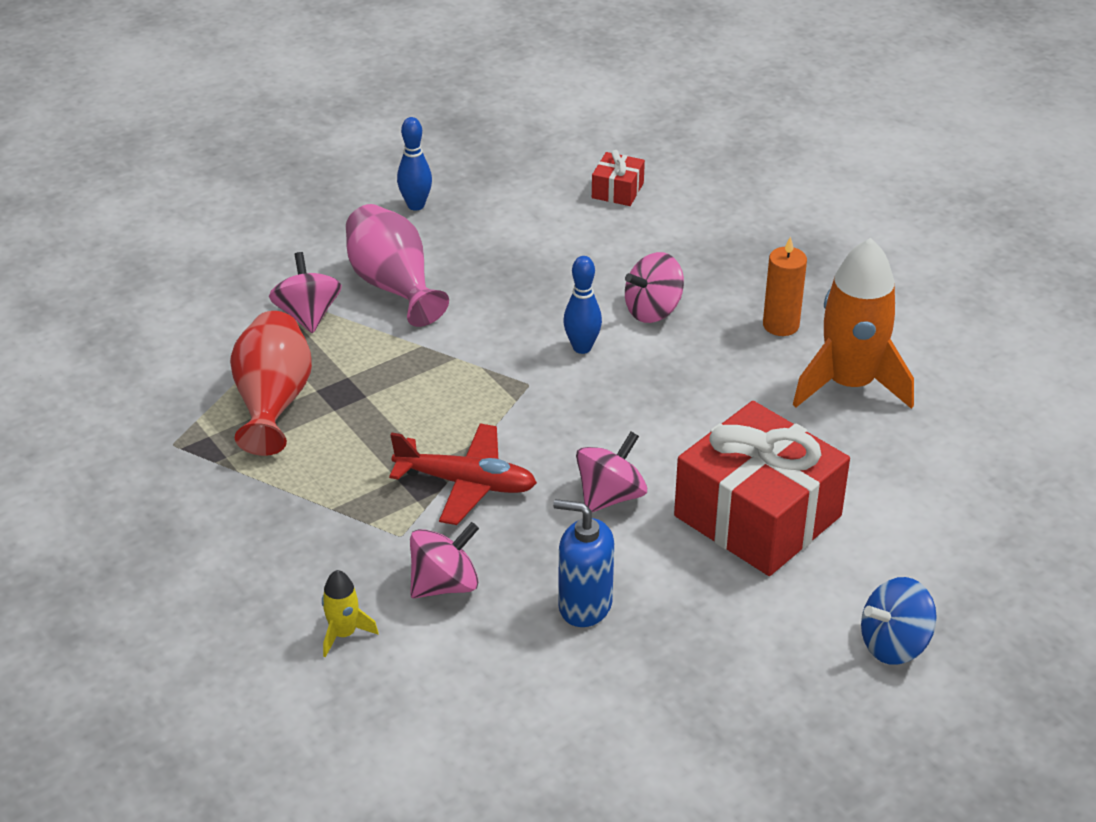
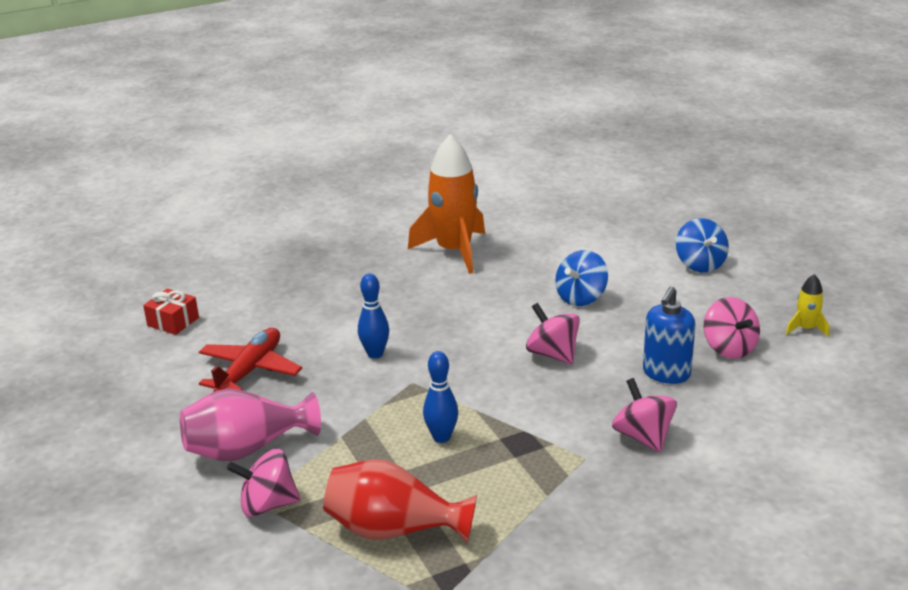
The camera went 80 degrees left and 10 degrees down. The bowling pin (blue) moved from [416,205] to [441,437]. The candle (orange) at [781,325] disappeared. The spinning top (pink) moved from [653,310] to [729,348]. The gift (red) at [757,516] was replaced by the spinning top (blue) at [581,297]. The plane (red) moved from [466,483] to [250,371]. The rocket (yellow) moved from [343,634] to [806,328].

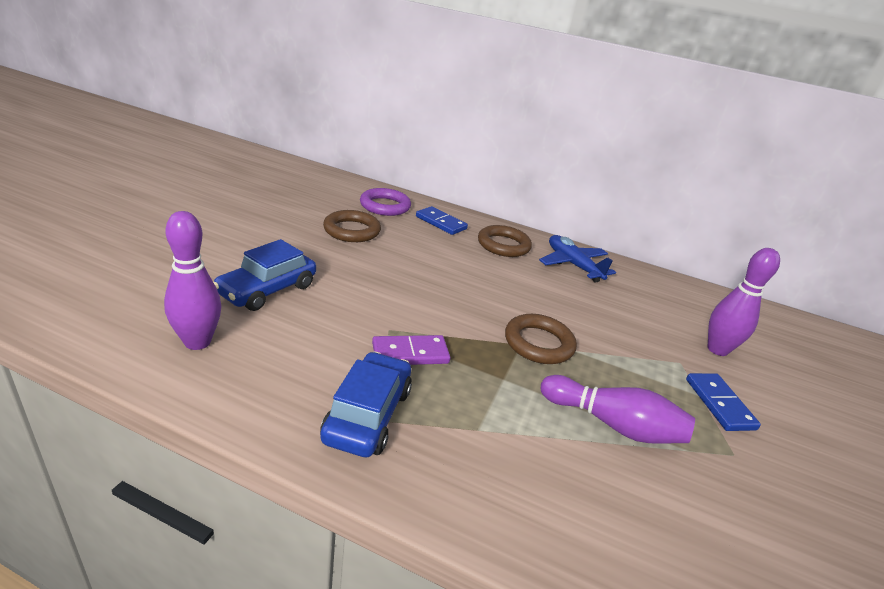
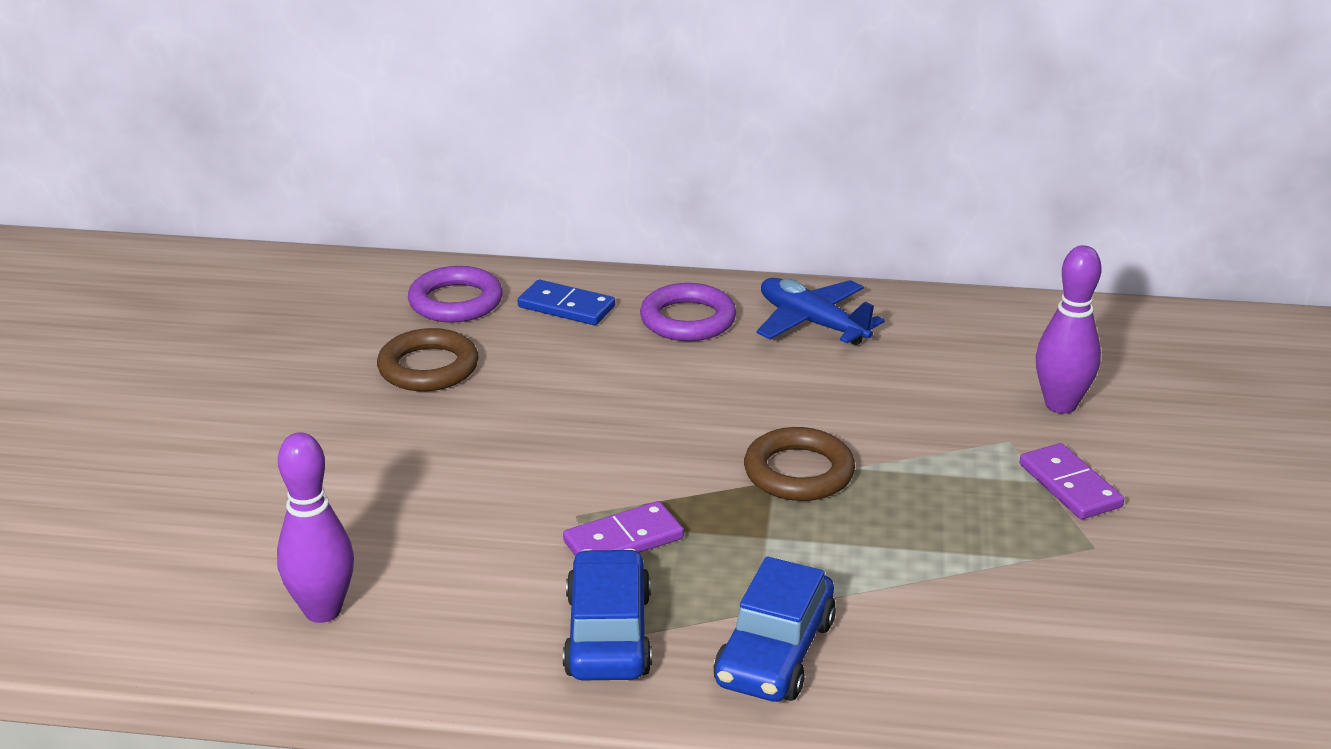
The camera went 10 degrees left and 0 degrees up. The ring (brown) at [503,245] became the ring (purple) at [688,320]. The car (blue) moved from [267,290] to [775,653]. The domino (blue) at [719,404] became the domino (purple) at [1069,486]. The bowling pin (purple) at [613,424] disappeared.

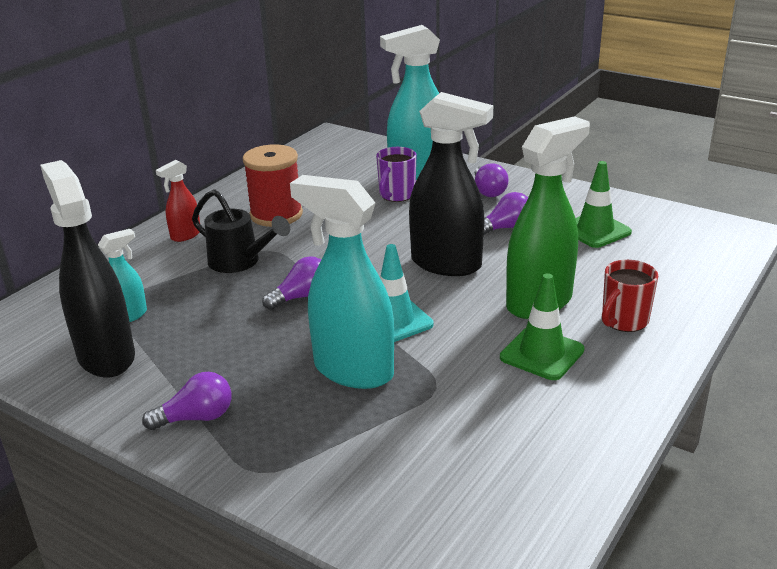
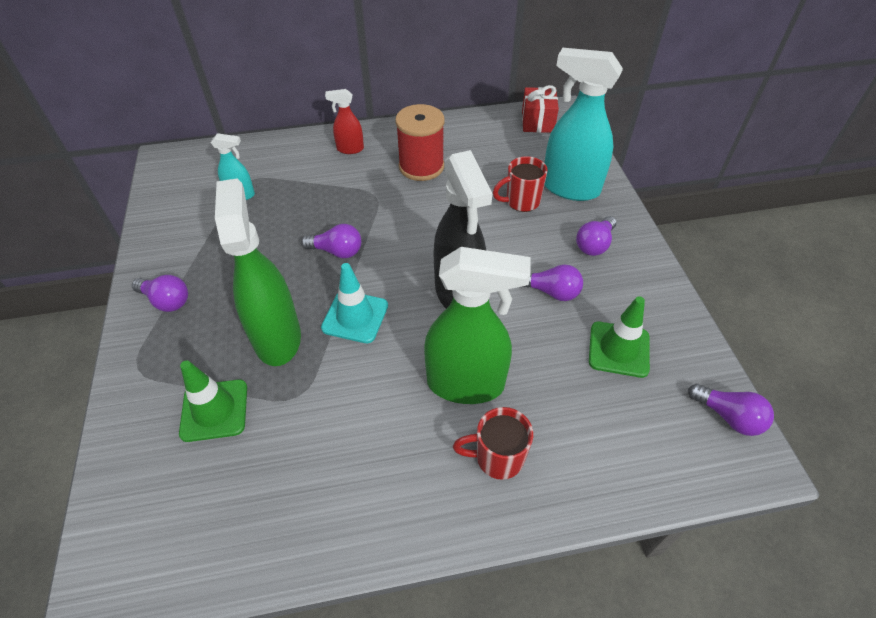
The camera went 45 degrees right and 20 degrees up. The mug (purple) at [396,195] became the mug (red) at [521,202]. The spray bottle (black) at [106,356] disappeared. The spray bottle (turquoise) at [352,370] became the spray bottle (green) at [277,337]. The watering can (black) at [240,262] disappeared. The traffic cone (green) moved from [542,354] to [214,410]. The gift (red) at [537,121] appeared. The light bulb (purple) at [728,417] appeared.

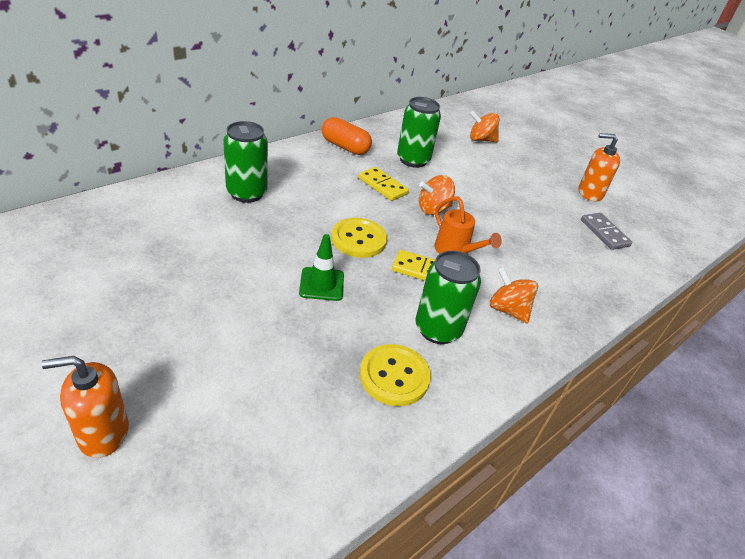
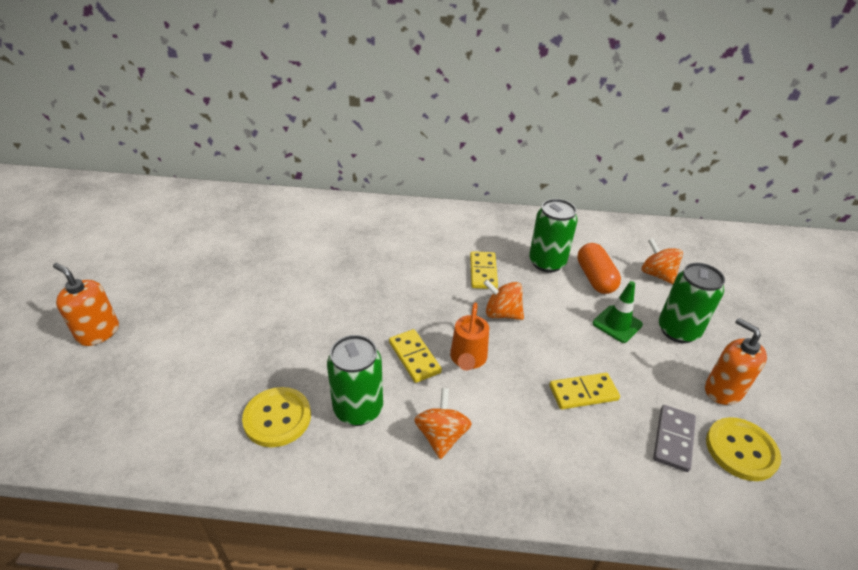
The camera went 50 degrees right and 0 degrees up. The capsule (orange) moved from [345,147] to [595,278]. The can (green) moved from [246,193] to [678,330]. The button (yellow) moved from [358,239] to [741,450]. The traffic cone (green) moved from [321,284] to [617,324]. The domino (yellow) at [583,393] appeared.

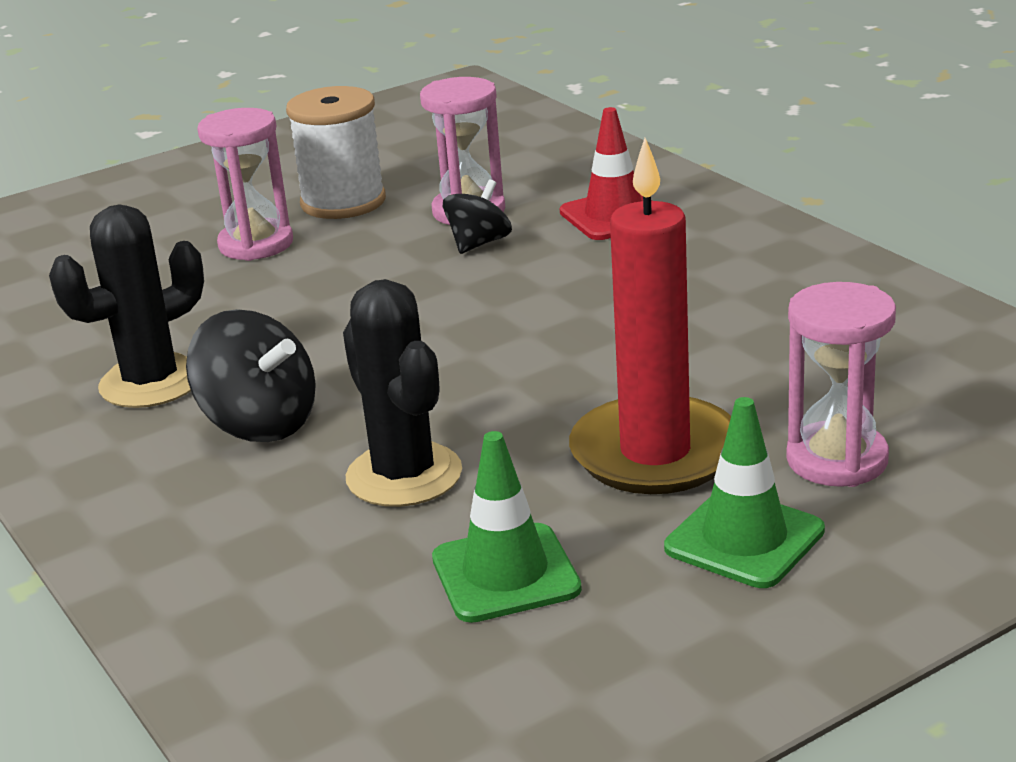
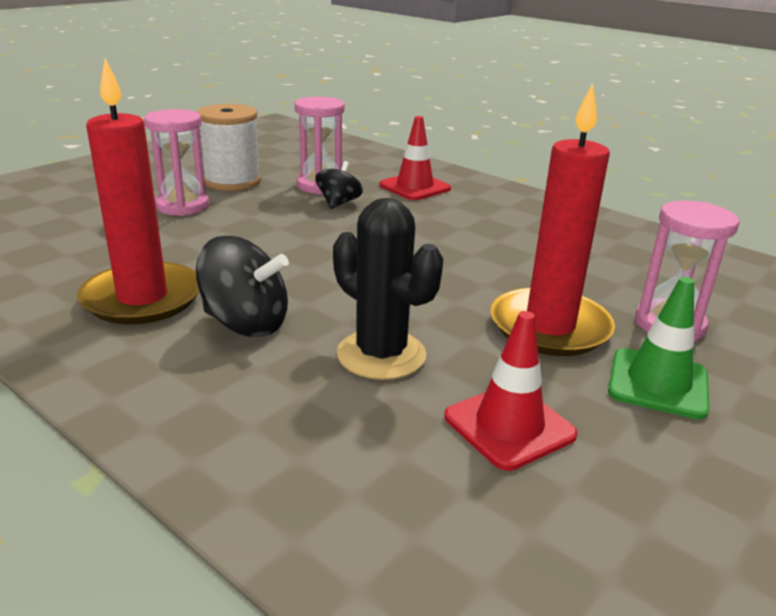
The camera went 20 degrees left and 0 degrees up. The cactus (black) at [151,382] was replaced by the candle (red) at [142,298]. The traffic cone (green) at [505,574] became the traffic cone (red) at [509,426].

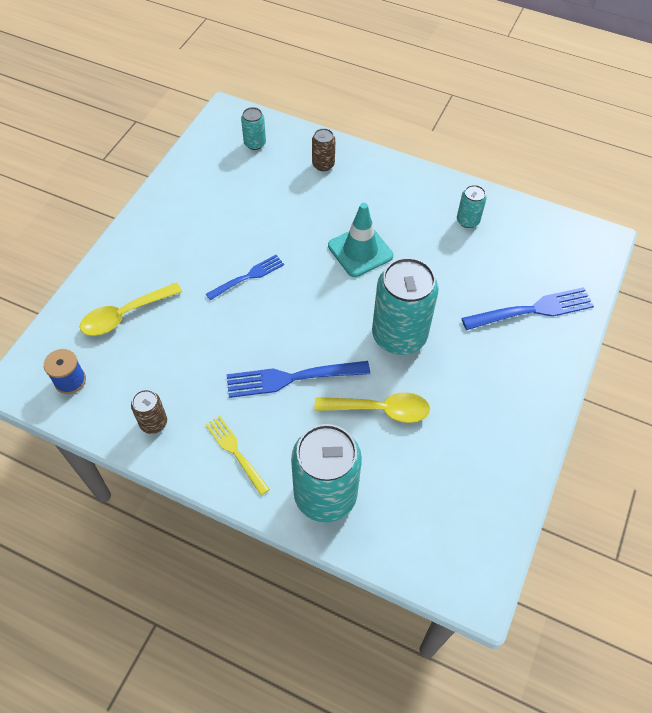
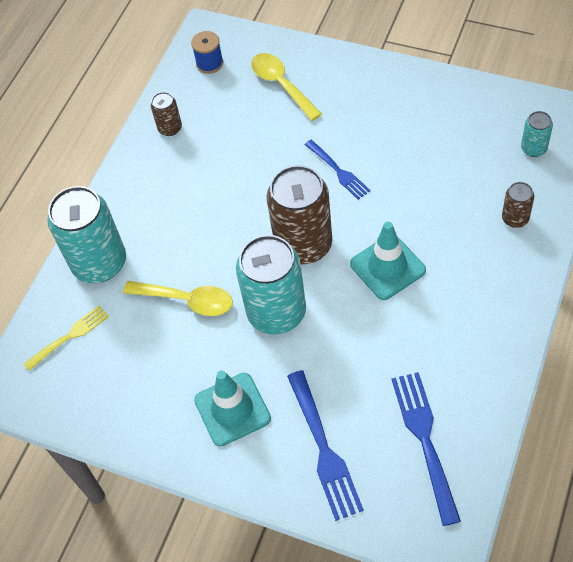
The camera went 95 degrees right and 0 degrees up. The can (turquoise) at [468,221] disappeared. The fork (blue) moved from [293,378] to [425,441]. The spoon (yellow) at [380,410] turned 75 degrees counterclockwise. The fork (yellow) moved from [236,452] to [69,337]. The can (brown) at [303,244] appeared. The traffic cone (turquoise) at [232,409] appeared.

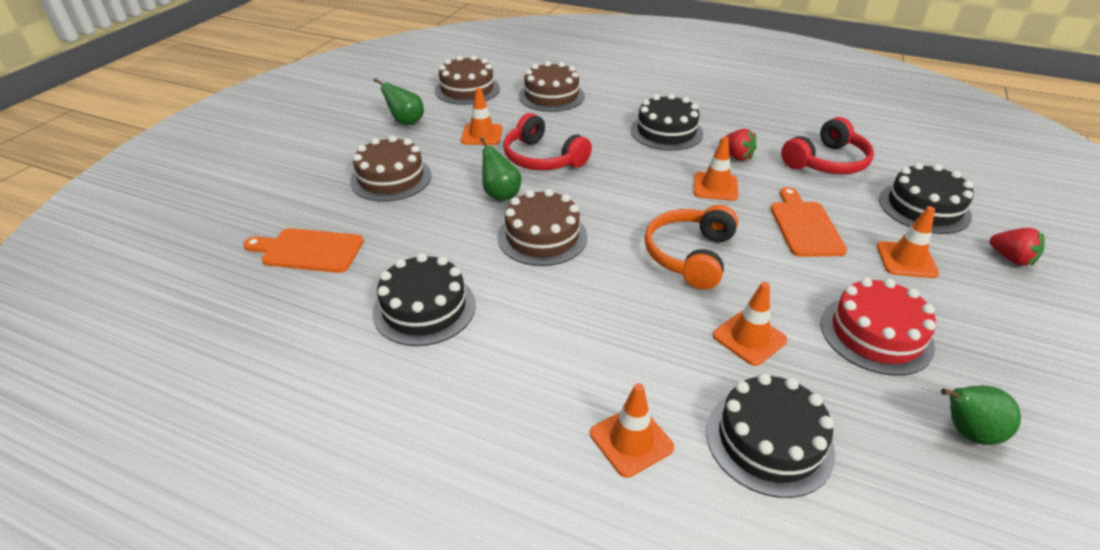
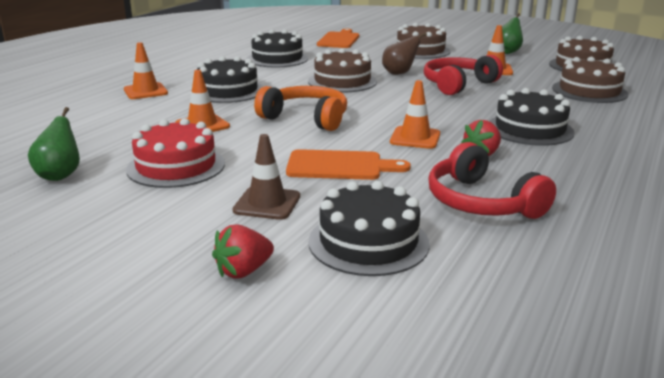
The camera went 95 degrees right and 15 degrees down. The pear (green) at [500,194] became the pear (brown) at [399,73]. The traffic cone (orange) at [906,260] became the traffic cone (brown) at [267,203]. The cake (black) moved from [769,441] to [228,91].

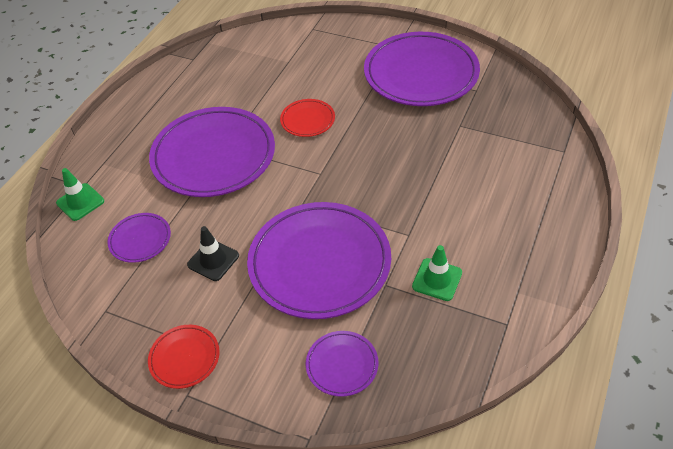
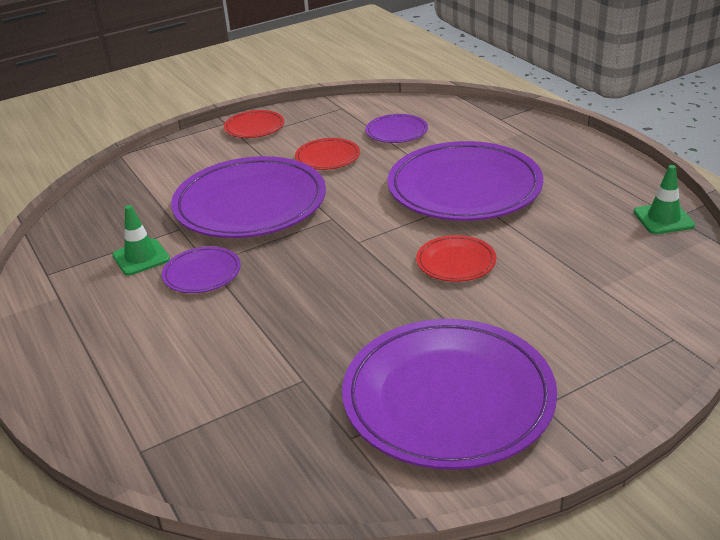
The camera went 125 degrees right and 15 degrees down. The traffic cone (green) moved from [80,202] to [663,219]. The traffic cone (black) at [213,260] was replaced by the plate (red) at [327,157]. The plate (purple) moved from [342,365] to [202,273].

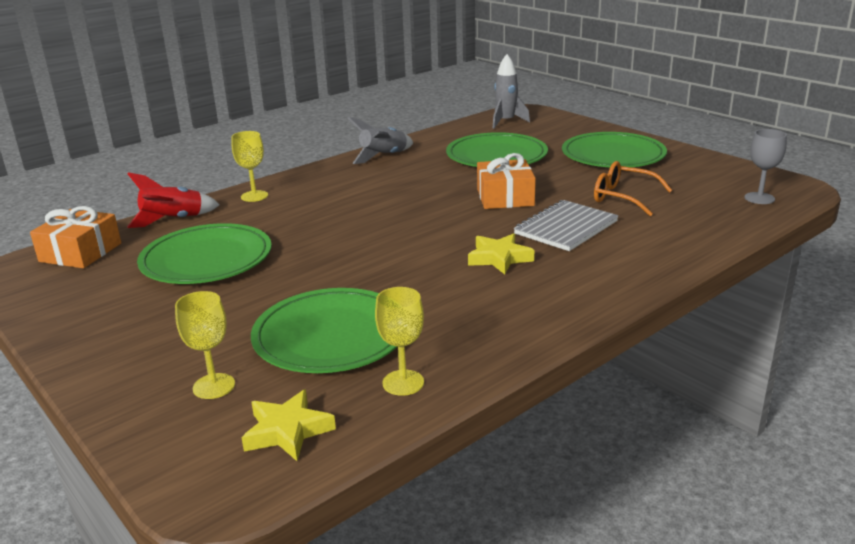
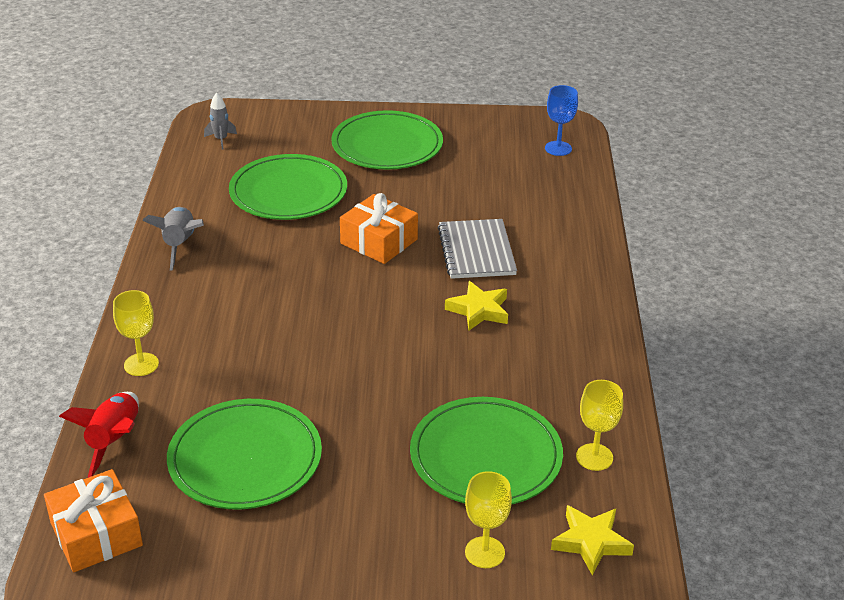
The camera went 50 degrees left and 10 degrees up. The rocket (grey) at [506,122] changed to 0.64 times the size. The goblet (grey) at [759,198] became the goblet (blue) at [558,148]. The glasses (orange) at [623,197] disappeared.

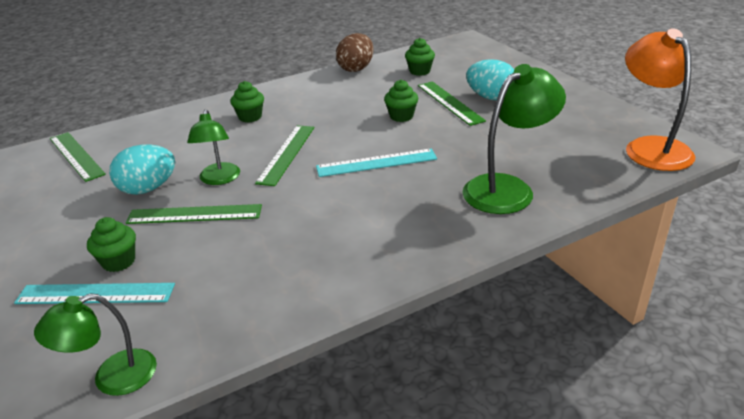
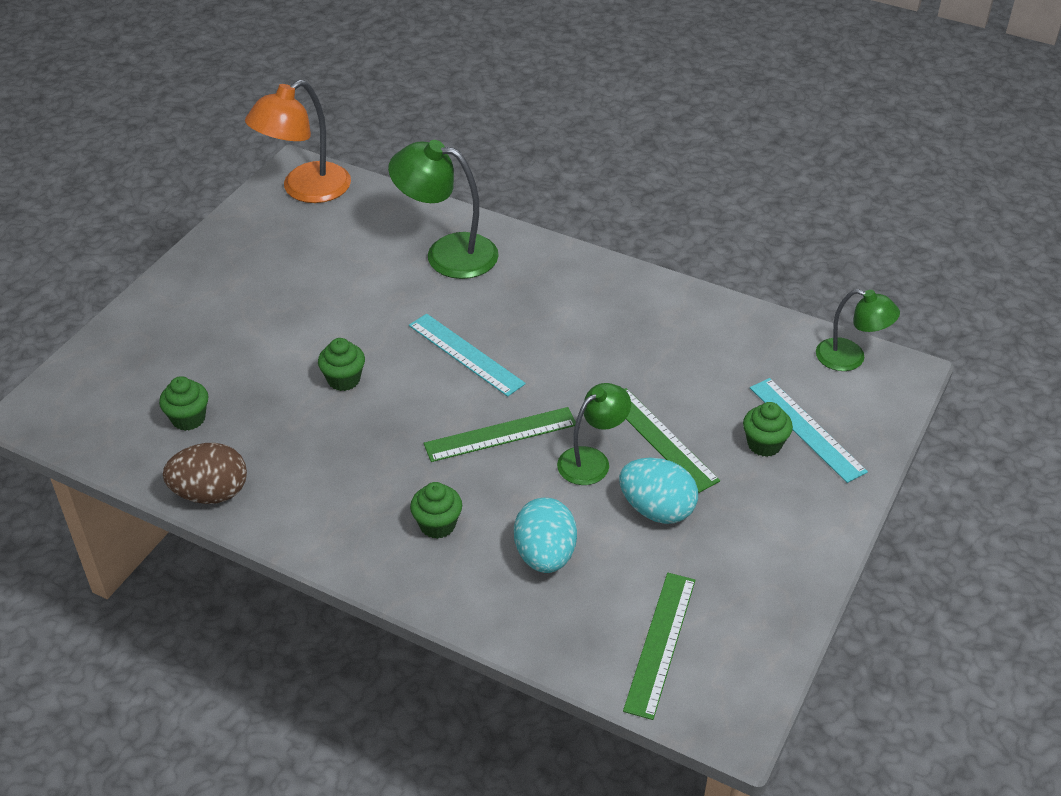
The camera went 125 degrees left and 10 degrees up. The egg (turquoise) moved from [491,97] to [545,555]. The ruler (green) at [450,102] disappeared.

